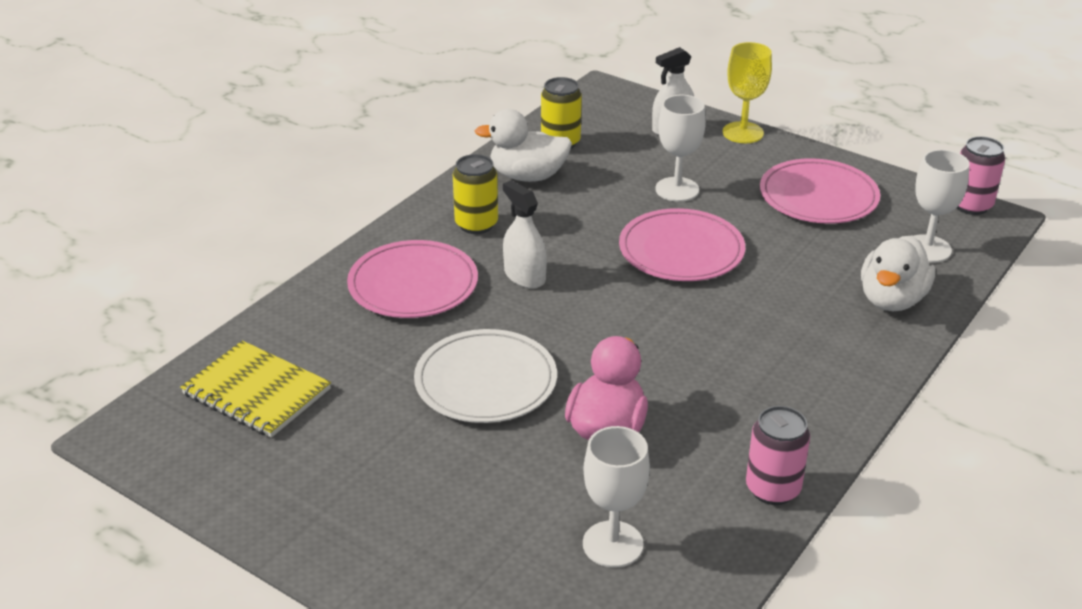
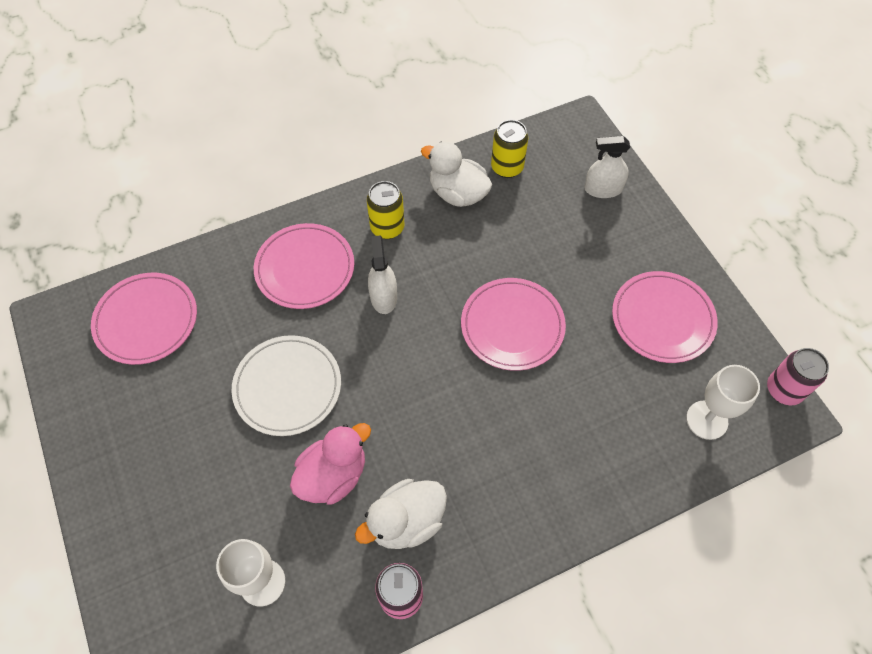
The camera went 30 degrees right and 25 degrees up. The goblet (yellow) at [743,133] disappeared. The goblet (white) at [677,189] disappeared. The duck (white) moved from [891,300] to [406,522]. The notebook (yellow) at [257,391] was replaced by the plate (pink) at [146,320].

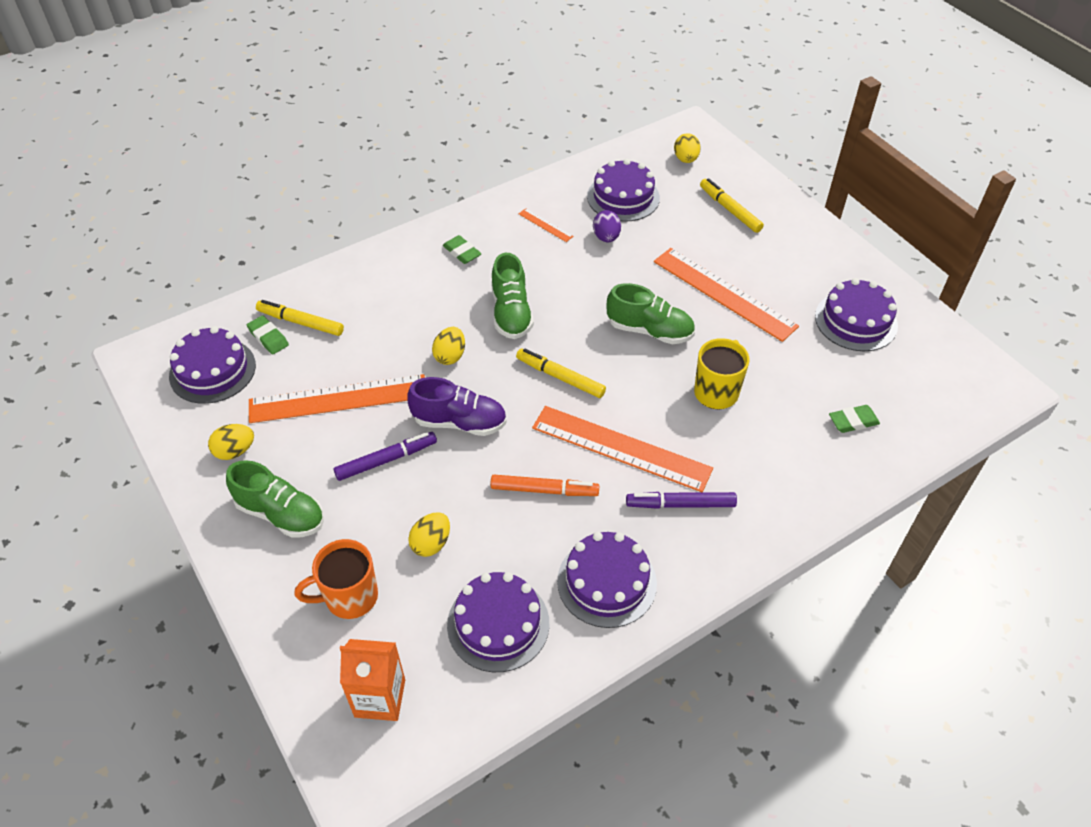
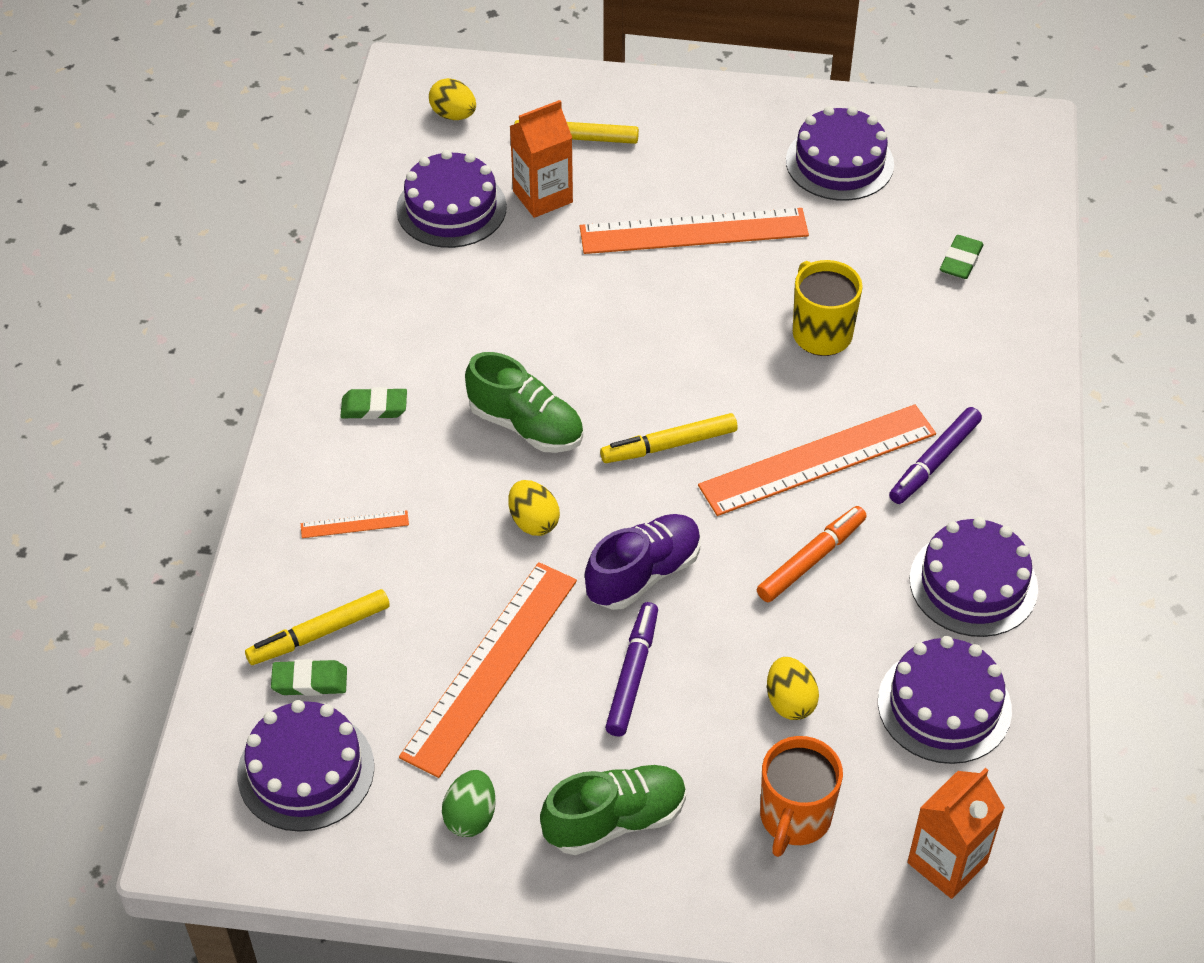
The camera went 50 degrees left and 0 degrees up. The ruler (orange) moved from [545,225] to [354,524]. The egg (purple) at [606,237] disappeared. The shoe (green) at [650,330] disappeared. The egg (yellow) at [235,451] became the egg (green) at [470,816]. The carton (orange) at [542,197] appeared.

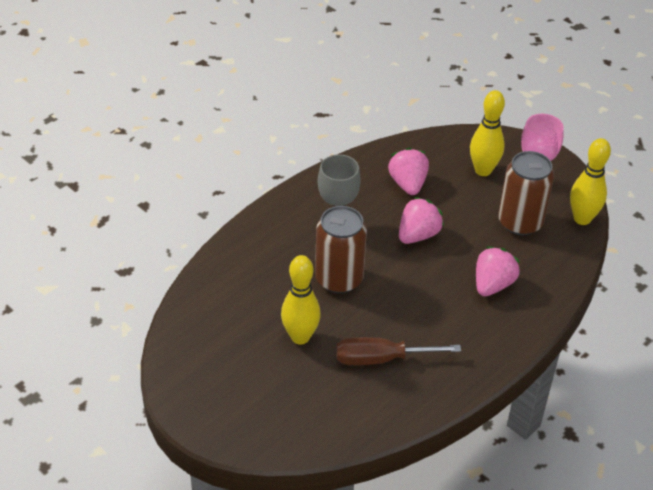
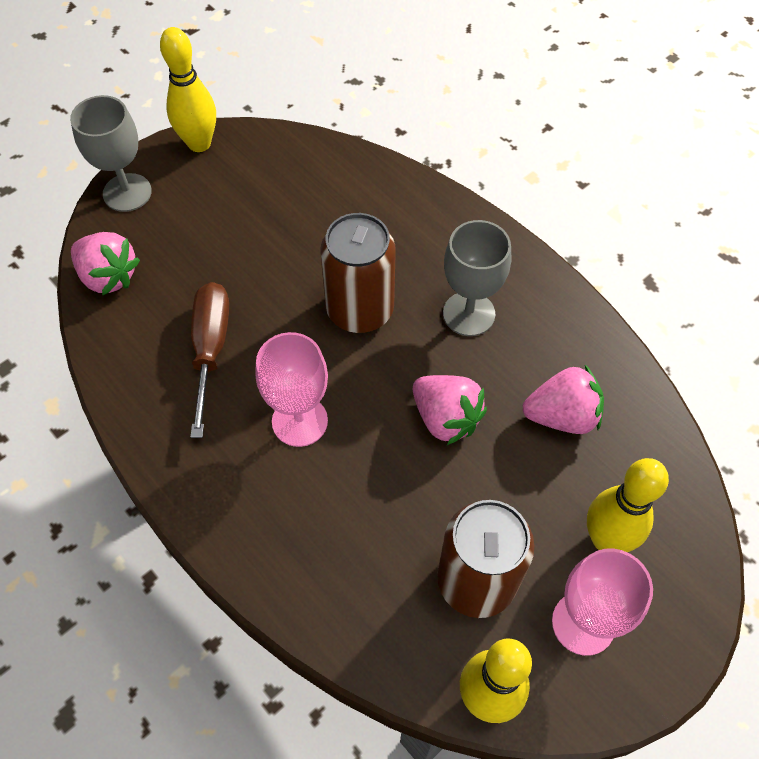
The camera went 95 degrees right and 15 degrees up. The strawberry (pink) moved from [492,285] to [108,276]. The bowling pin (yellow) moved from [300,337] to [199,143]. The goblet (grey) at [127,192] appeared. The goblet (pink) at [299,421] appeared.

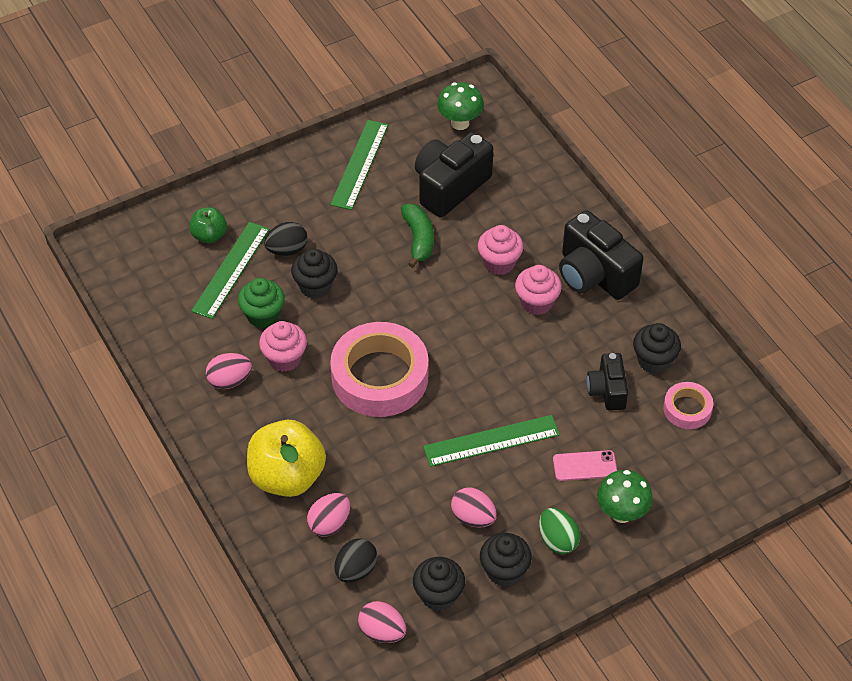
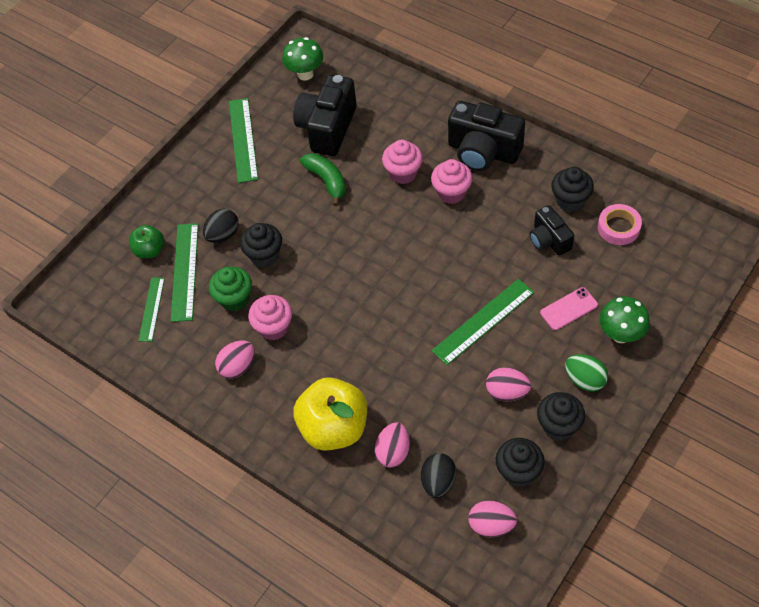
The camera went 20 degrees left and 5 degrees up. The tape (pink) at [380,376] disappeared. The ruler (green) at [152,309] appeared.

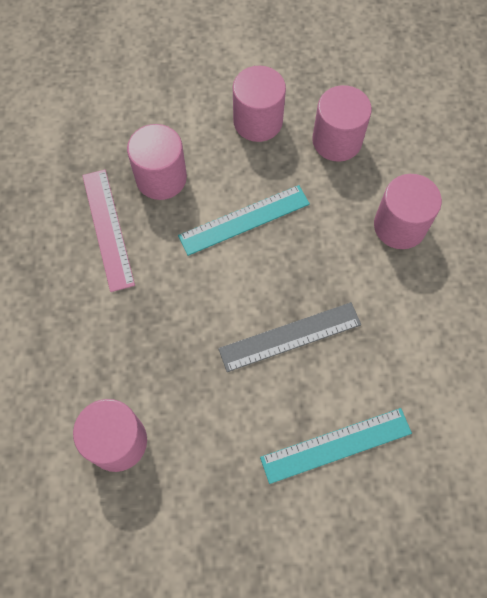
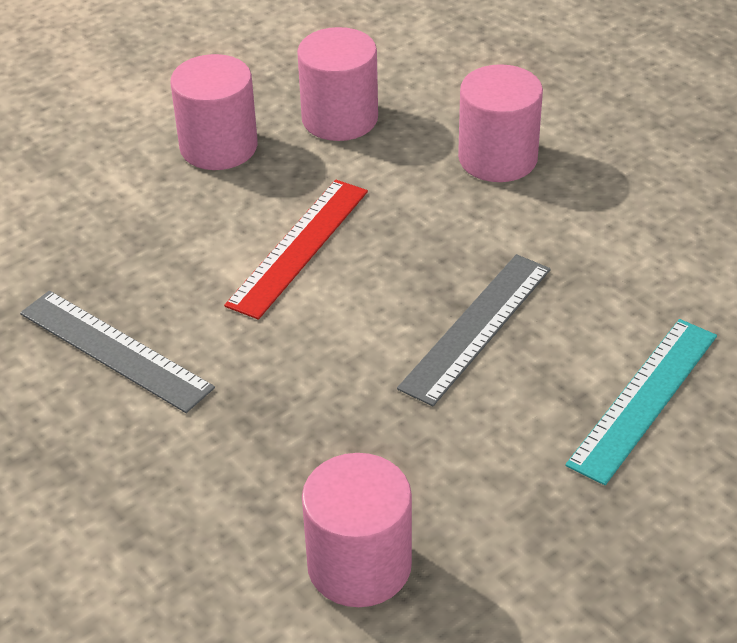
The camera went 35 degrees left and 25 degrees down. The cylinder (pink) at [161,178] disappeared. The ruler (pink) at [107,229] became the ruler (grey) at [114,350]. The ruler (turquoise) at [244,220] became the ruler (red) at [299,247].

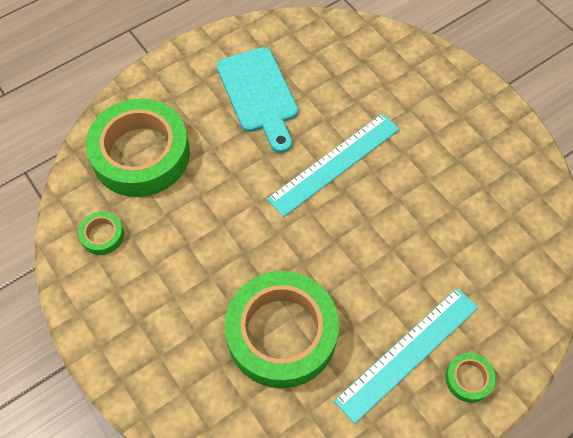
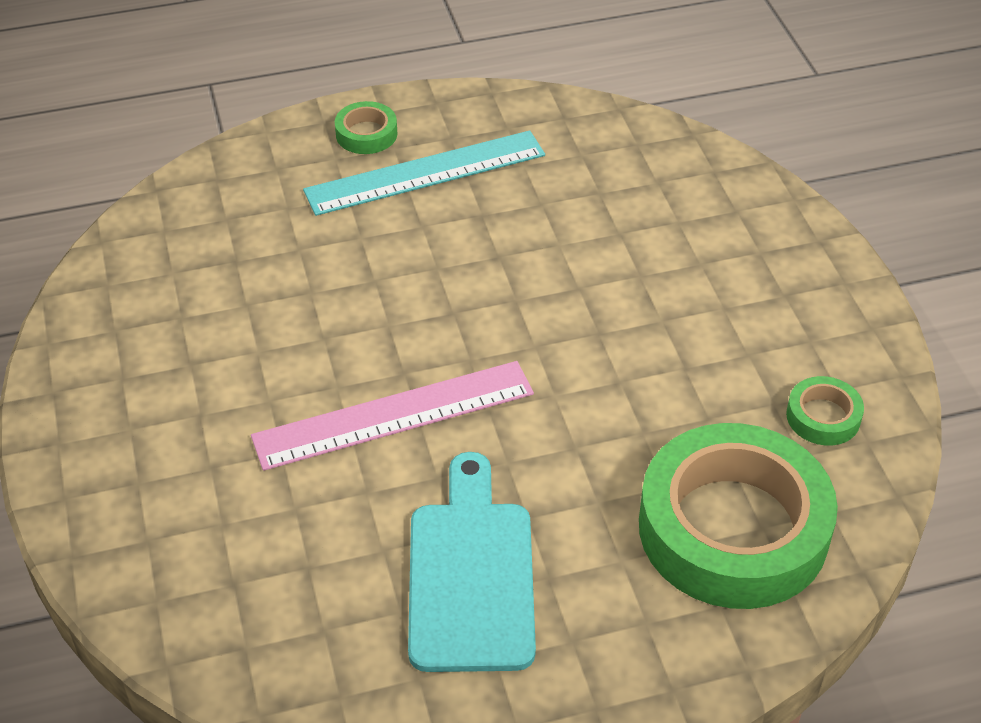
The camera went 160 degrees left and 15 degrees down. The ruler (turquoise) at [334,163] became the ruler (pink) at [394,415]. The tape (green) at [282,333] disappeared.

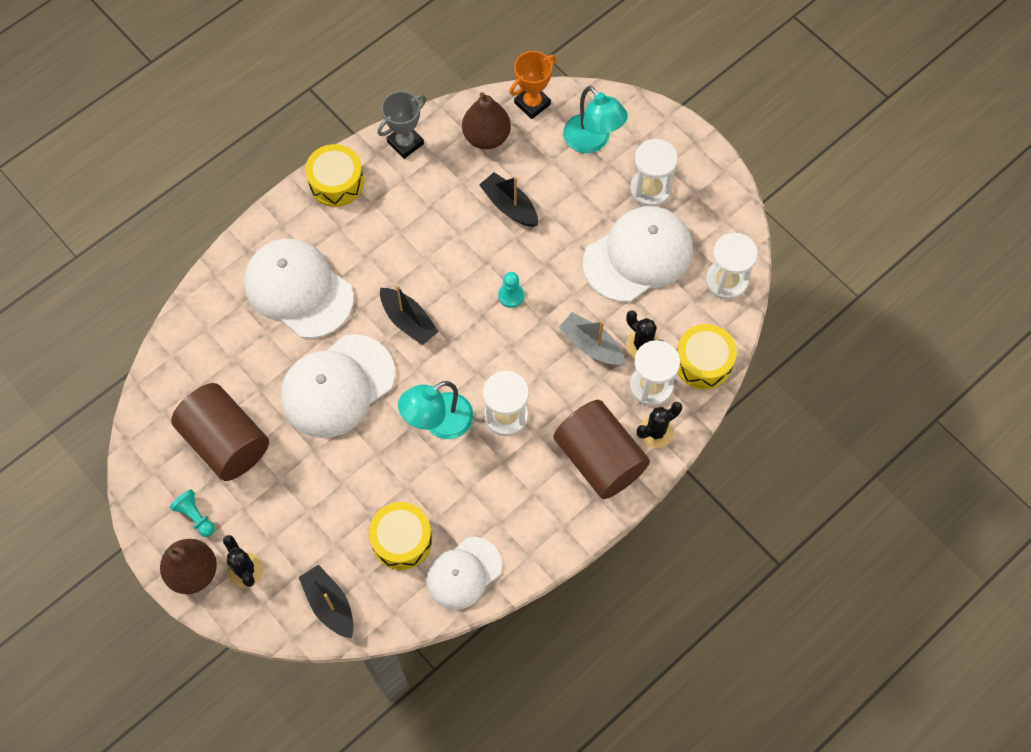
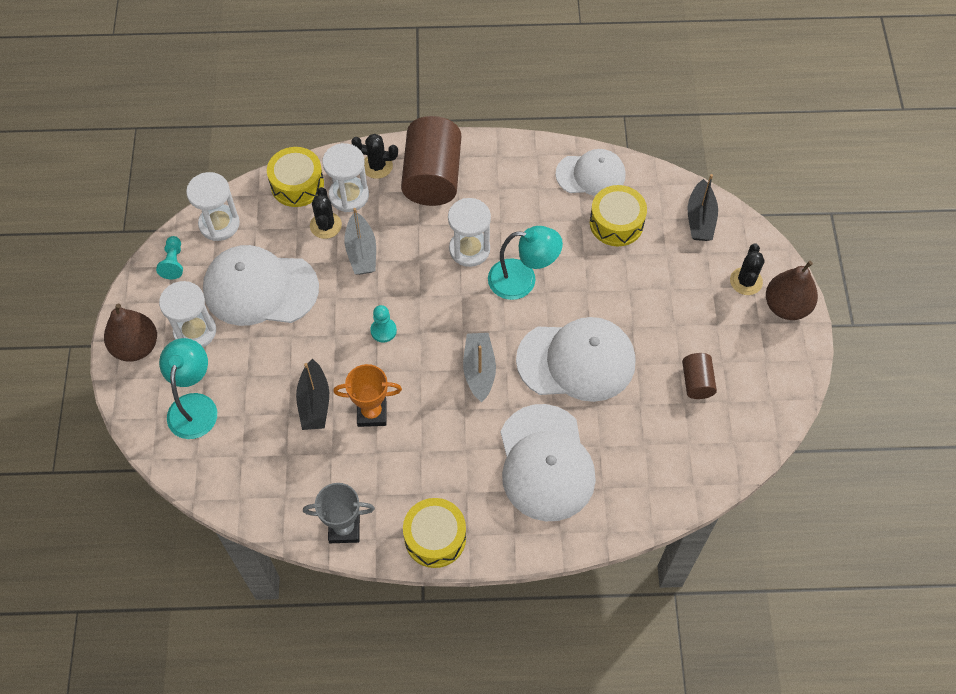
The camera went 140 degrees left and 5 degrees down. The trophy (orange) moved from [532,103] to [372,413]. The pear (brown) moved from [486,137] to [136,347]. The boat (black) at [408,321] became the boat (grey) at [479,370]. The cylinder (brown) at [225,442] changed to 0.49 times the size. The pawn (turquoise) moved from [195,516] to [173,262].

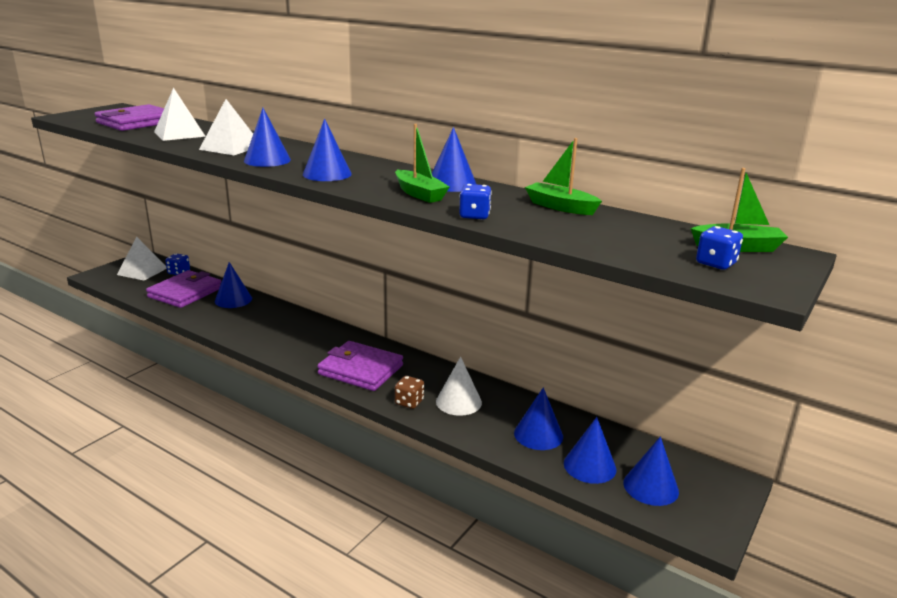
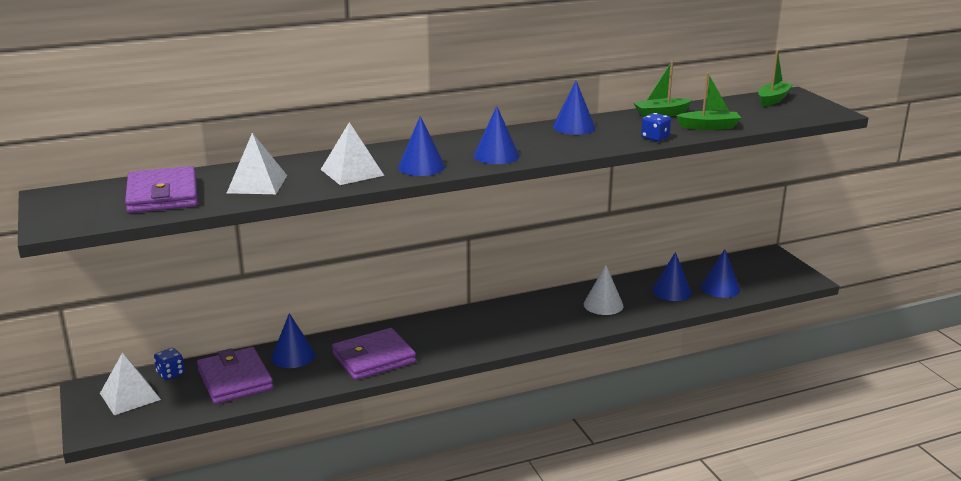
The camera went 55 degrees left and 0 degrees up. The boat (green) moved from [419,194] to [709,127]. The dice (blue) at [716,263] disappeared. The wallet (purple) moved from [360,370] to [373,358]. The dice (brown) at [409,402] disappeared. The cone (blue) at [650,487] disappeared.

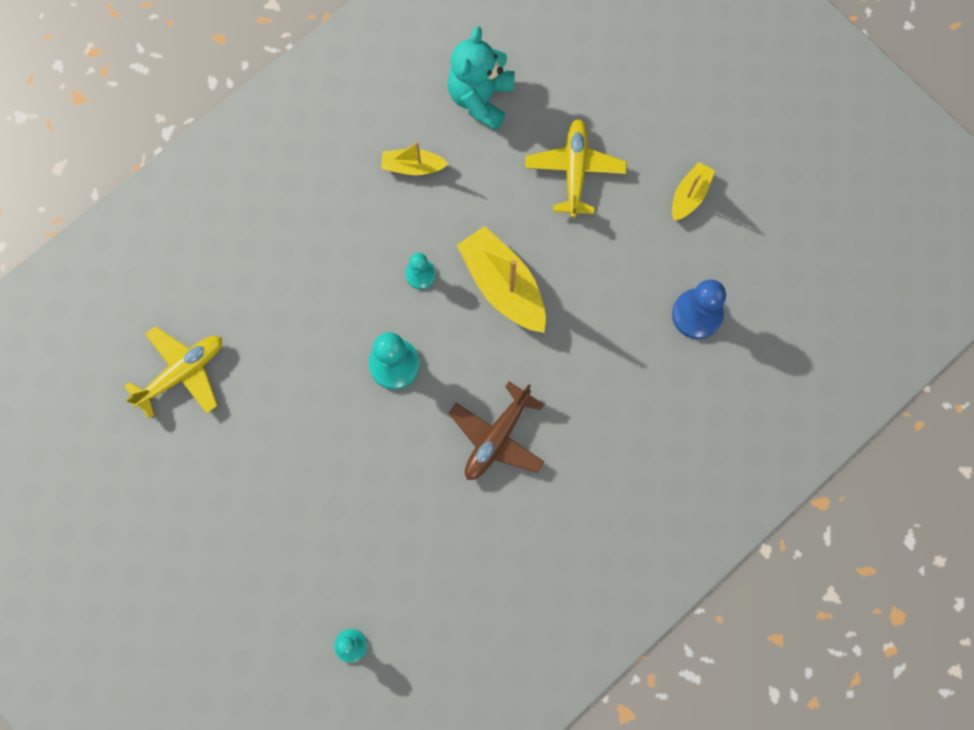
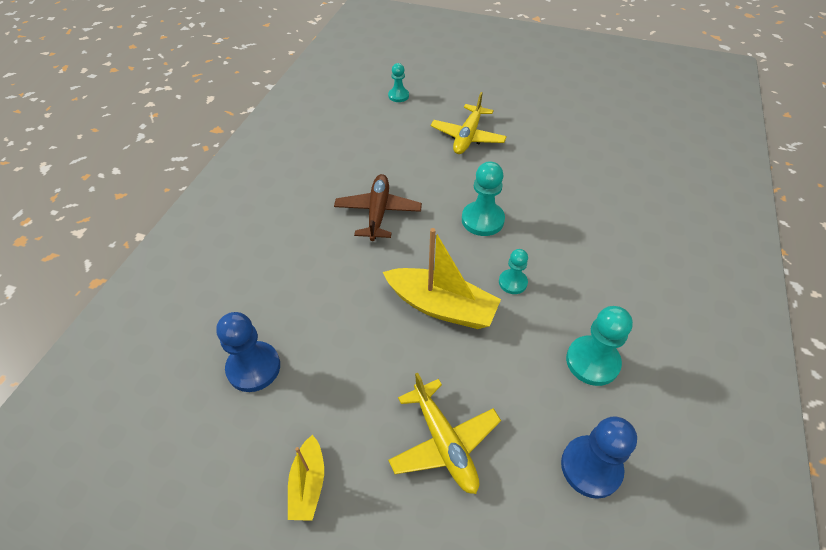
The camera went 150 degrees right and 25 degrees down. The teddy bear (turquoise) at [481,98] was replaced by the pawn (blue) at [591,467]. The boat (yellow) at [413,166] was replaced by the pawn (turquoise) at [592,362]. The plane (yellow) moved from [182,373] to [468,137].

